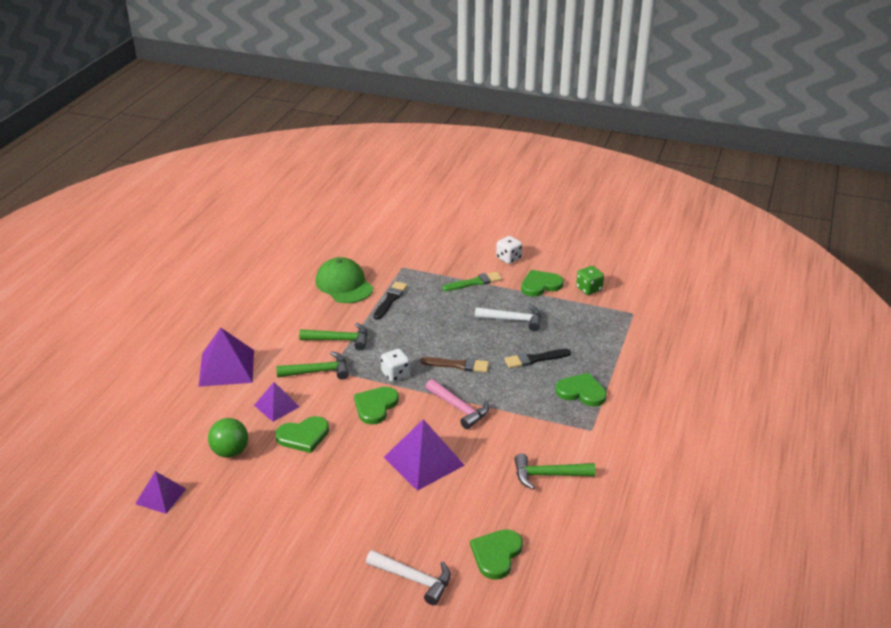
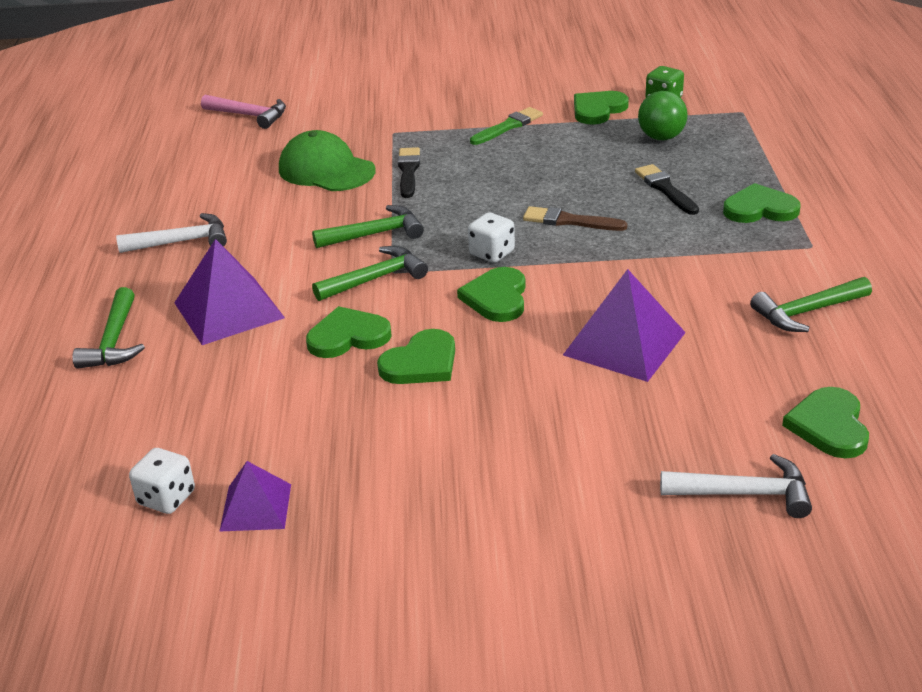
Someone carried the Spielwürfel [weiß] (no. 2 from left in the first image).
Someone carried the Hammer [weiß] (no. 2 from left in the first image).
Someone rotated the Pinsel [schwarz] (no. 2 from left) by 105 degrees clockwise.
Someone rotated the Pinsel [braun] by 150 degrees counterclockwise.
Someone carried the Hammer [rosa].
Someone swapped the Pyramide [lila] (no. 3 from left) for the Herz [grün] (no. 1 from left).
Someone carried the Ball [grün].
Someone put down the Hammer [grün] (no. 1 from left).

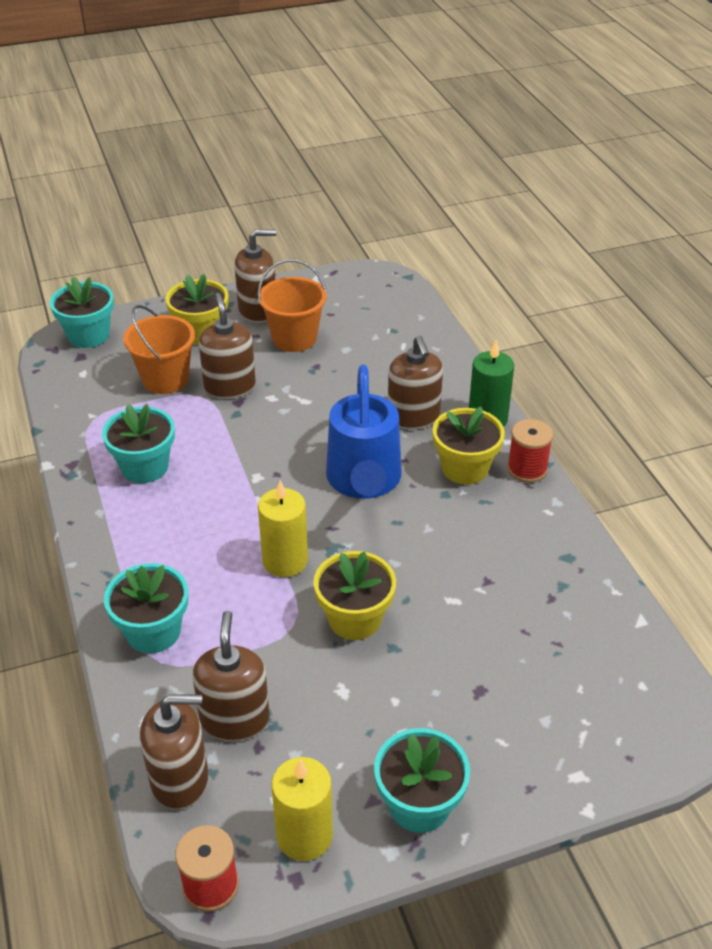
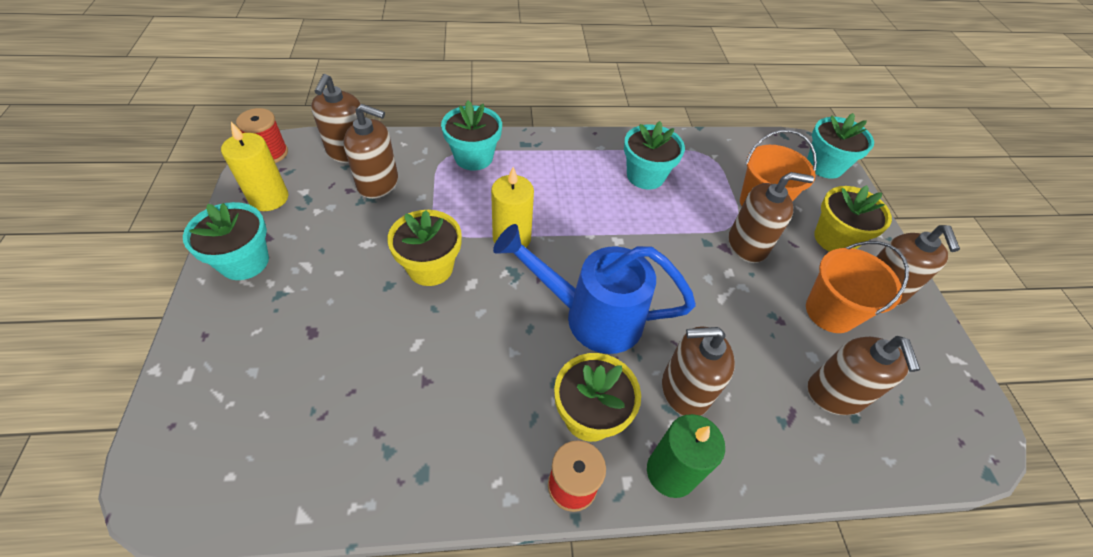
Someone put down the Seifenspender [braun] (no. 5 from left).

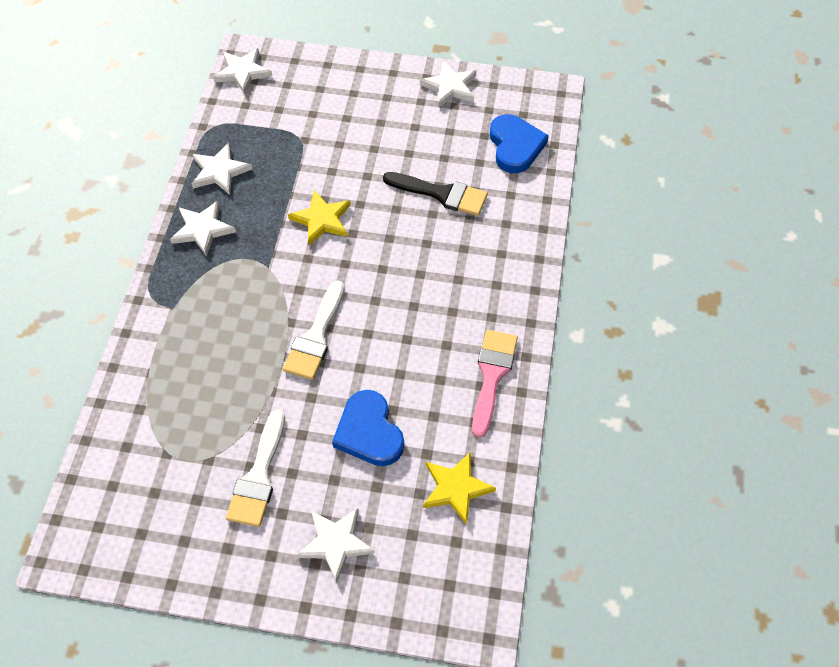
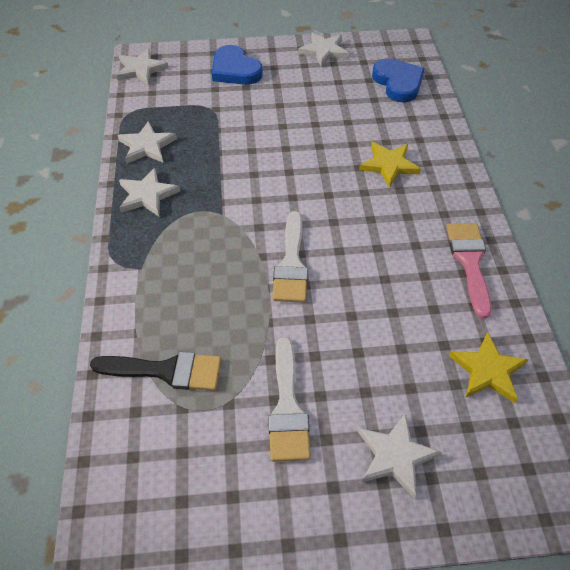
Someone carried the Pinsel [schwarz].
Someone carried the Stern [gelb] (no. 1 from left).
Someone carried the Herz [blau] (no. 1 from left).

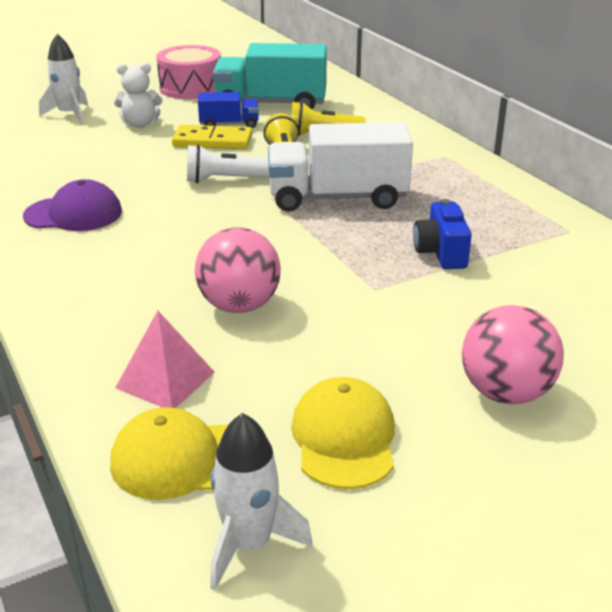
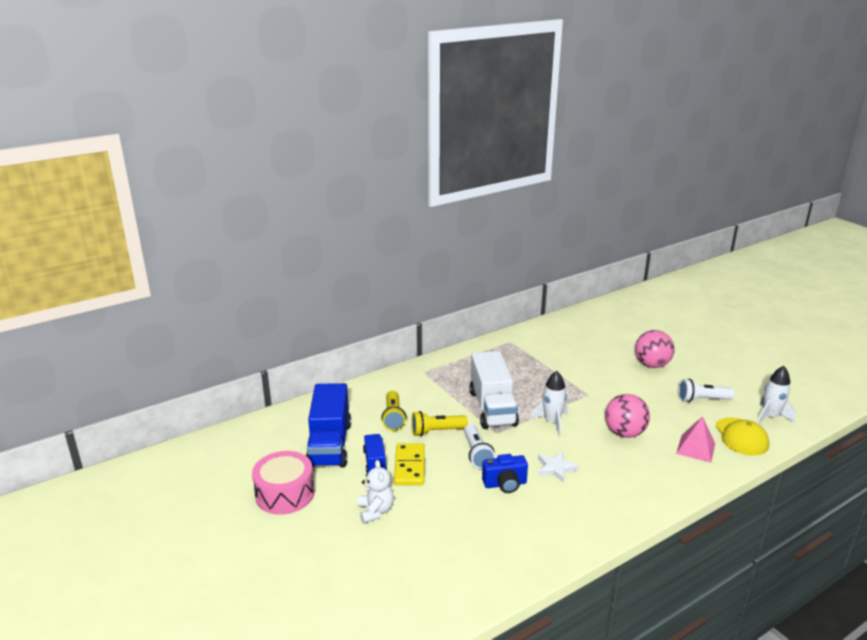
Someone carried the Rakete [weiß] (no. 1 from left).
Someone repainted the Lastwagen [türkis], which became the Lastwagen [blau] (no. 1 from left).
Someone took away the Kappe [lila].
Someone carried the Kamera [blau].
Someone swapped the Kappe [gelb] (no. 2 from left) for the Taschenlampe [weiß] (no. 2 from left).
Someone put down the Stern [weiß].

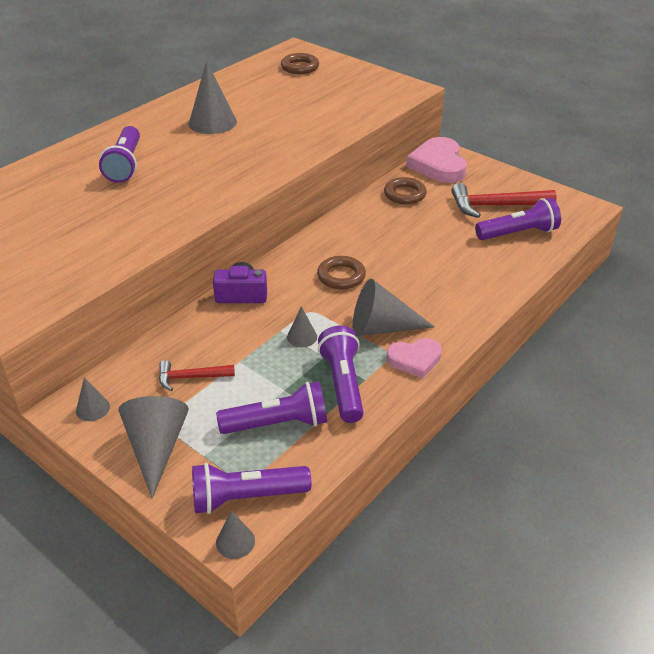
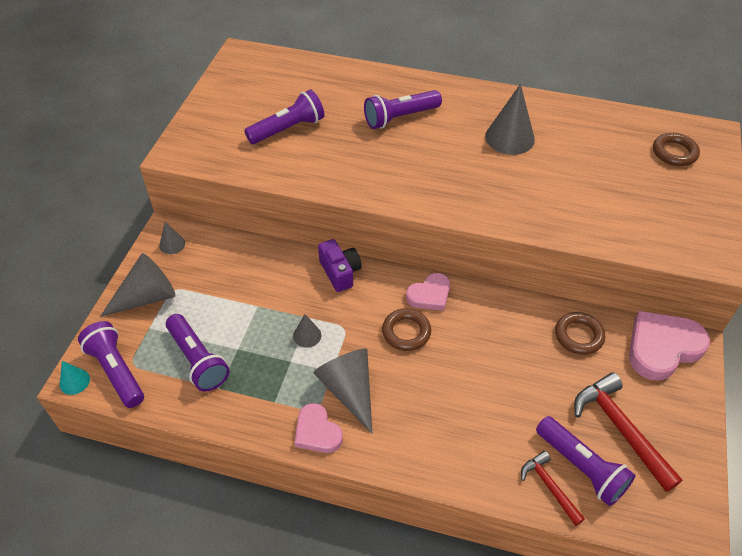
Someone carried the Taschenlampe [lila] (no. 4 from left in the first image).
Someone carried the Hammer [rot] (no. 1 from left).
Someone repainted the Kegel [grau] (no. 4 from left), which became the Kegel [türkis].
Someone put down the Herz [rosa] (no. 2 from left).

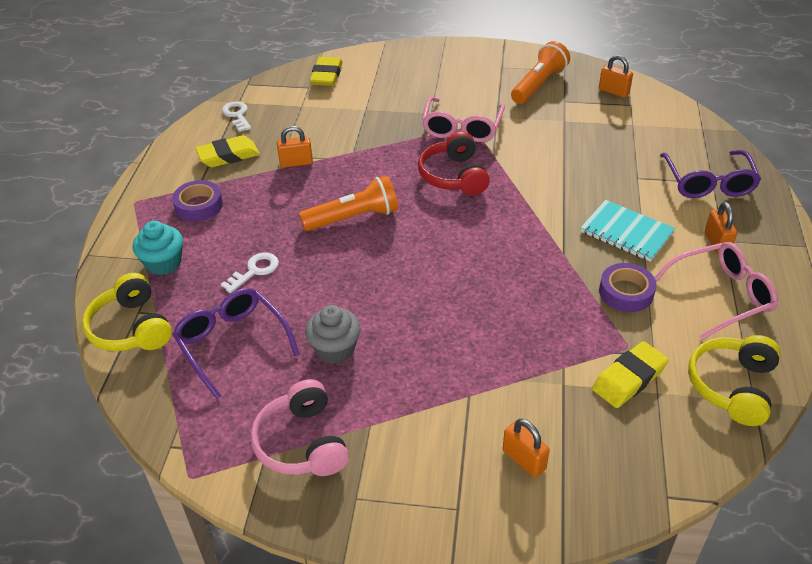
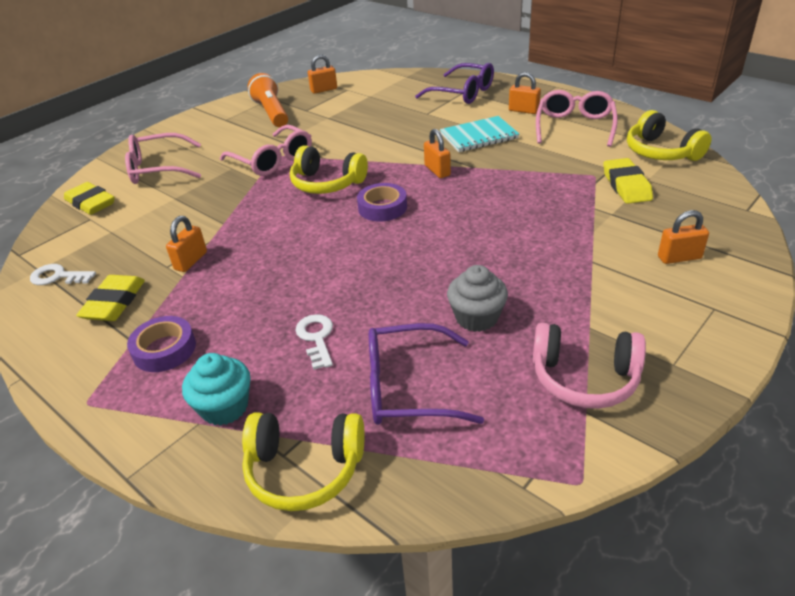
Someone repainted the Kopfhörer [rot], which became the Kopfhörer [gelb] (no. 2 from left).
Someone took away the Taschenlampe [orange] (no. 1 from left).
Someone carried the Klebeband [lila] (no. 2 from left).
Someone put down the Vorhängeschloss [orange] (no. 3 from left).
Someone put down the Brille [rosa] (no. 1 from left).

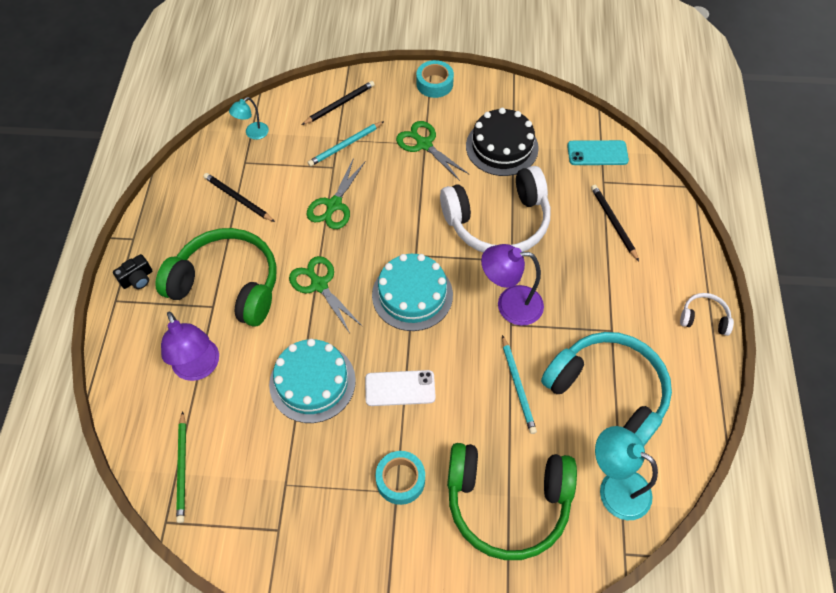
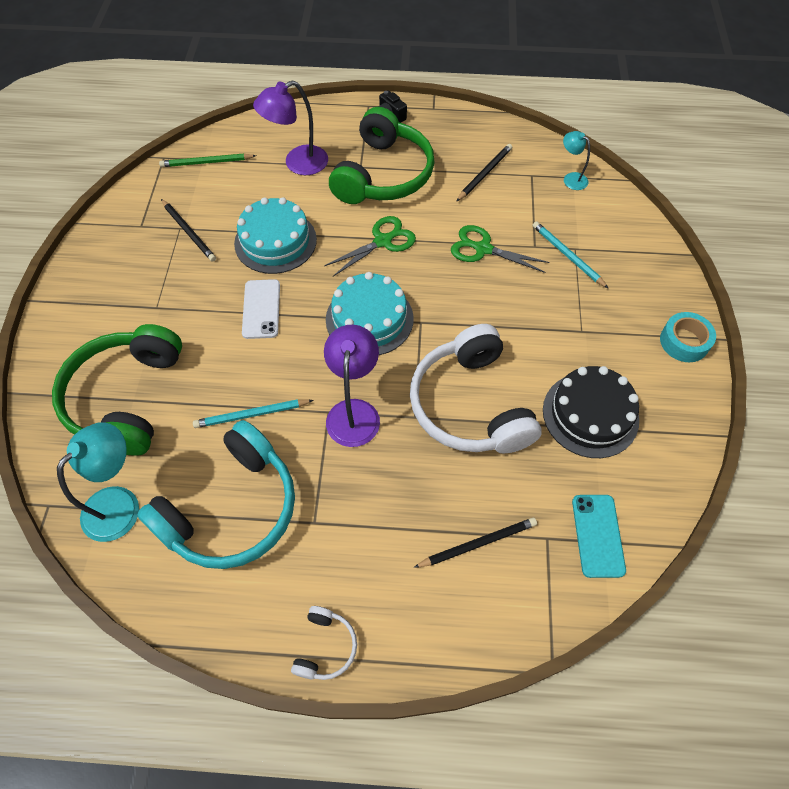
Someone carried the Bleistift [schwarz] (no. 2 from left in the first image).
Someone took away the Schere [grün] (no. 3 from left).
Someone took away the Klebeband [türkis] (no. 1 from left).

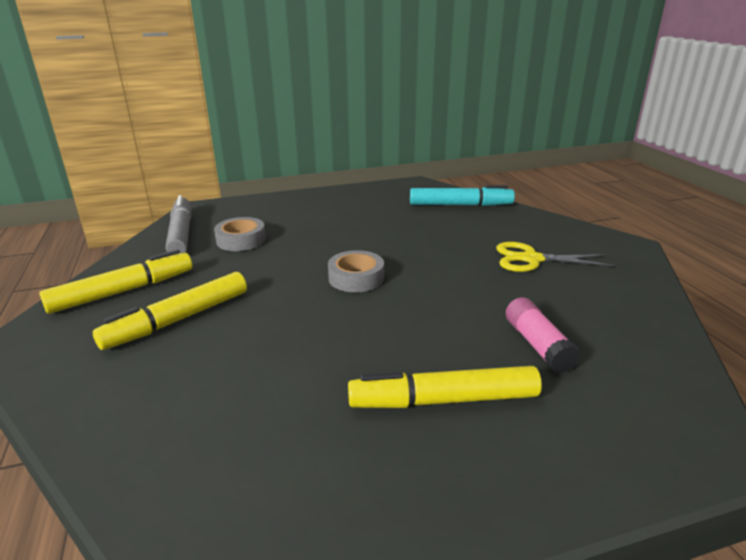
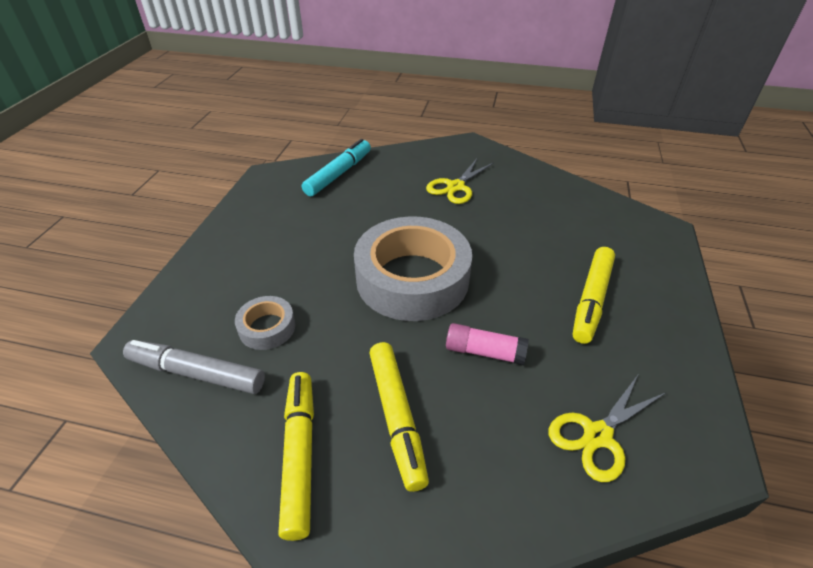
Someone scaled the Klebeband [grau] (no. 2 from left) by 2.23.
Someone carried the Klebestift [rosa].
Someone put down the Schere [gelb] (no. 2 from left).

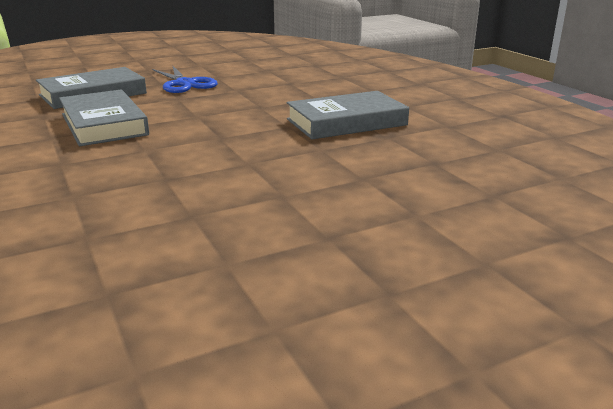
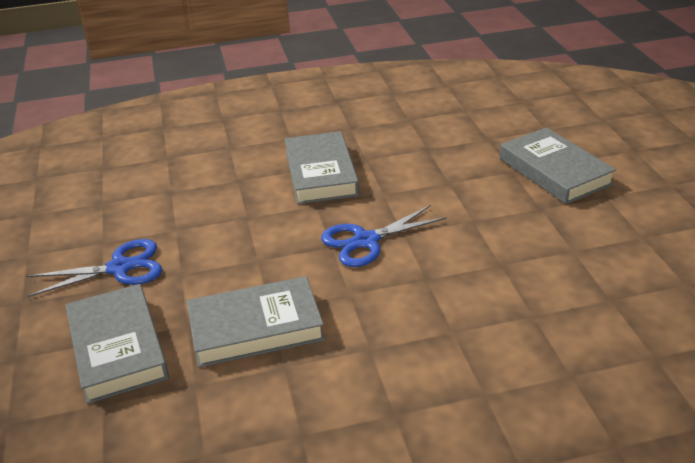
Someone put down the Buch [grau] (no. 4 from left).
Someone put down the Schere [blau] (no. 2 from left).

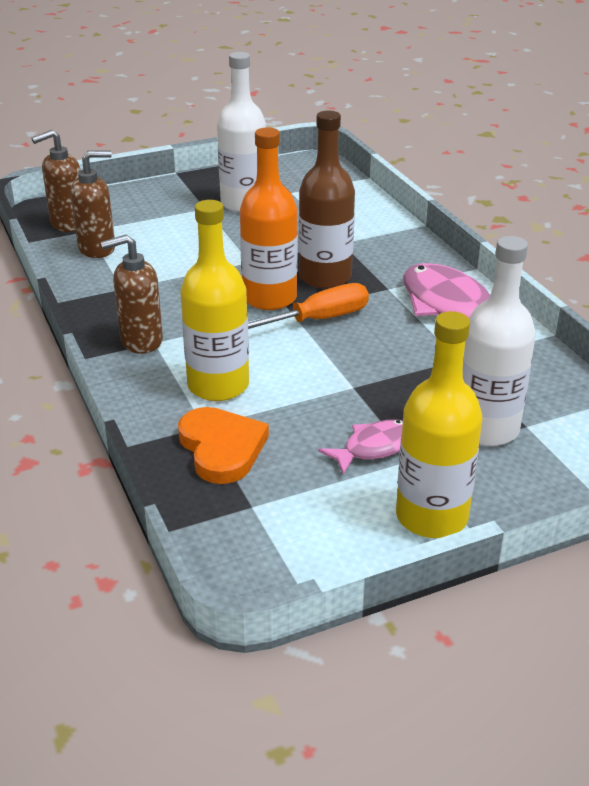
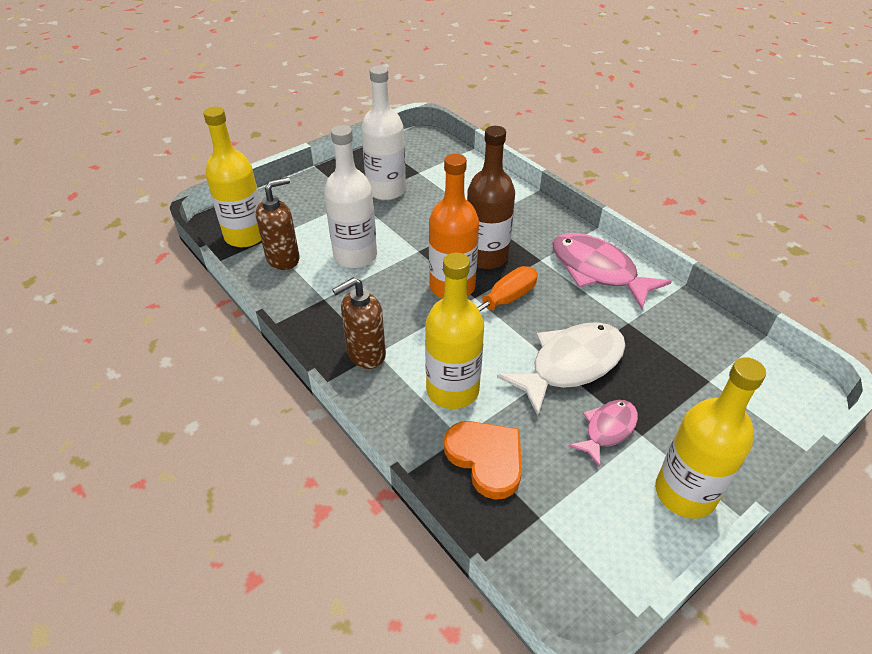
Someone swapped the Seifenspender [braun] (no. 1 from left) for the Flasche [gelb] (no. 1 from left).
Someone carried the Flasche [weiß] (no. 2 from left in the first image).
Someone put down the Fisch [weiß].

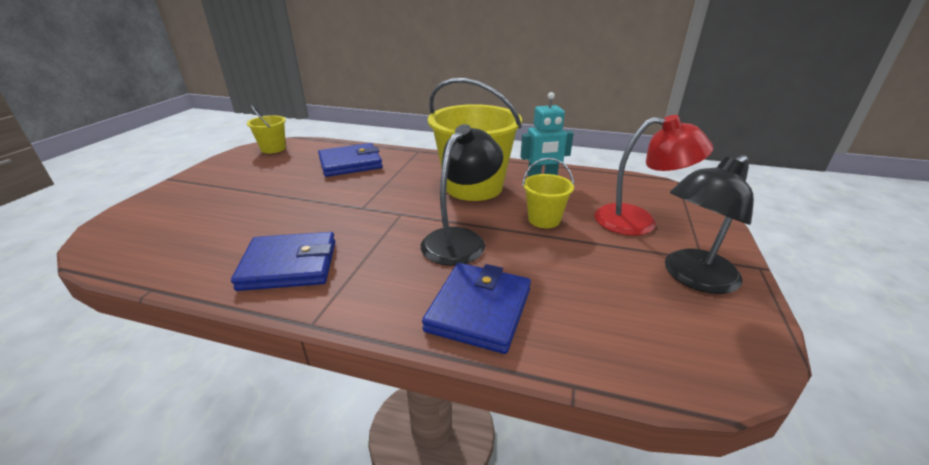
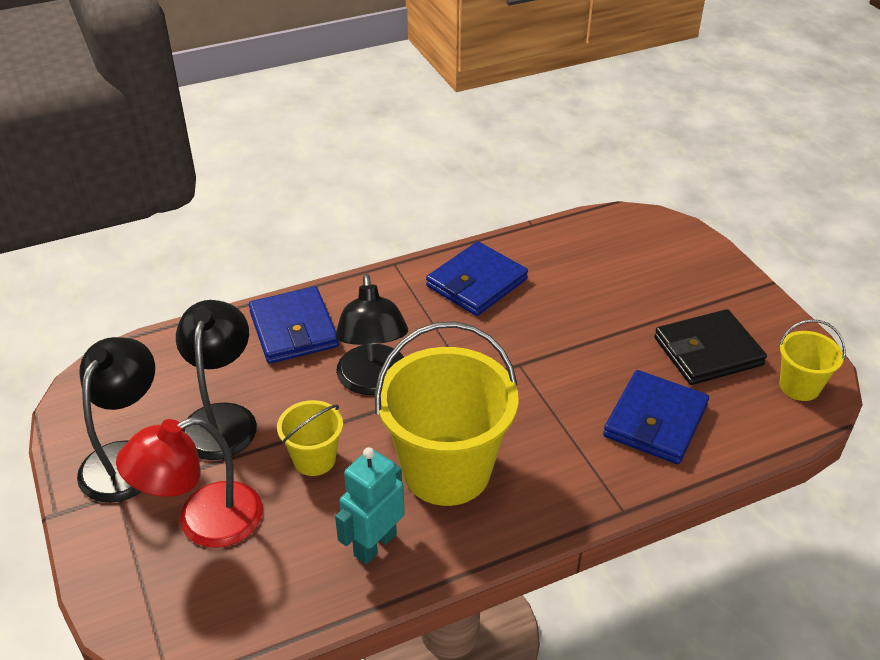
Someone put down the Lampe [schwarz] (no. 2 from left).
Someone put down the Geldbörse [schwarz].

